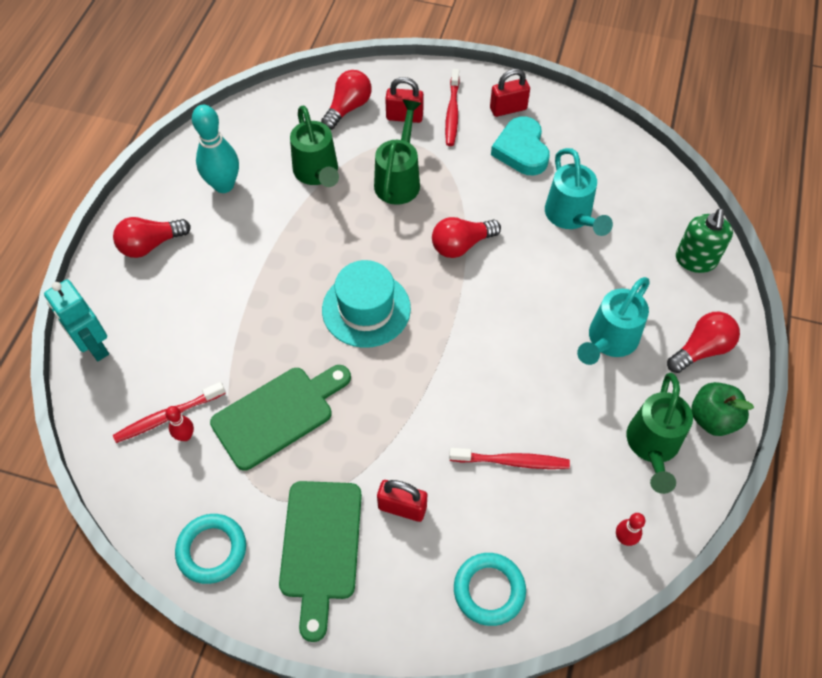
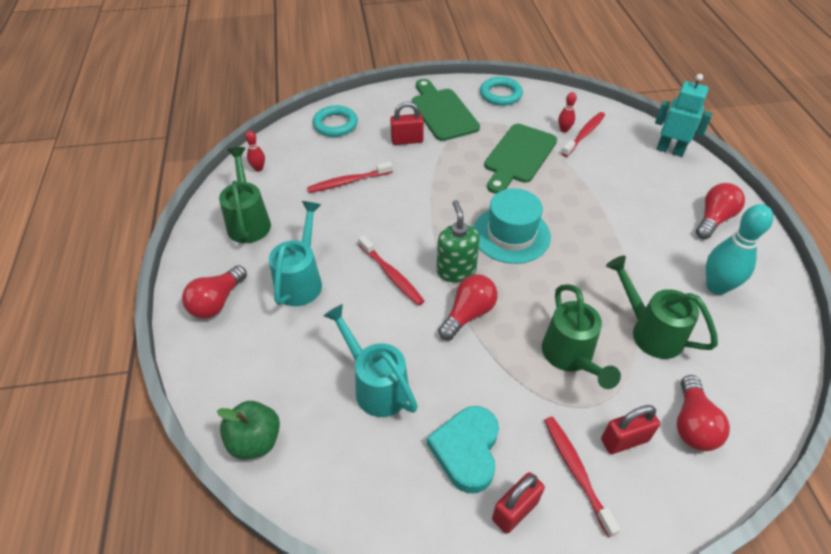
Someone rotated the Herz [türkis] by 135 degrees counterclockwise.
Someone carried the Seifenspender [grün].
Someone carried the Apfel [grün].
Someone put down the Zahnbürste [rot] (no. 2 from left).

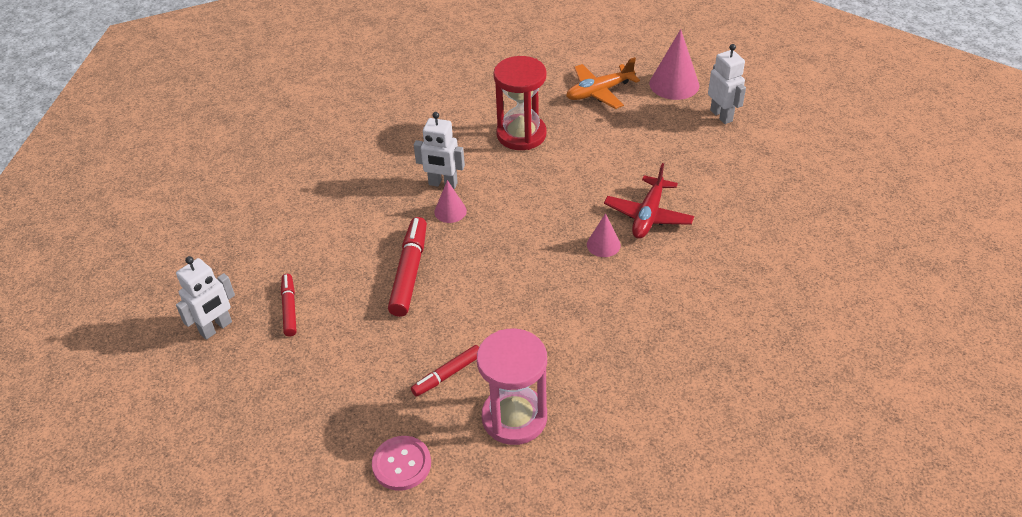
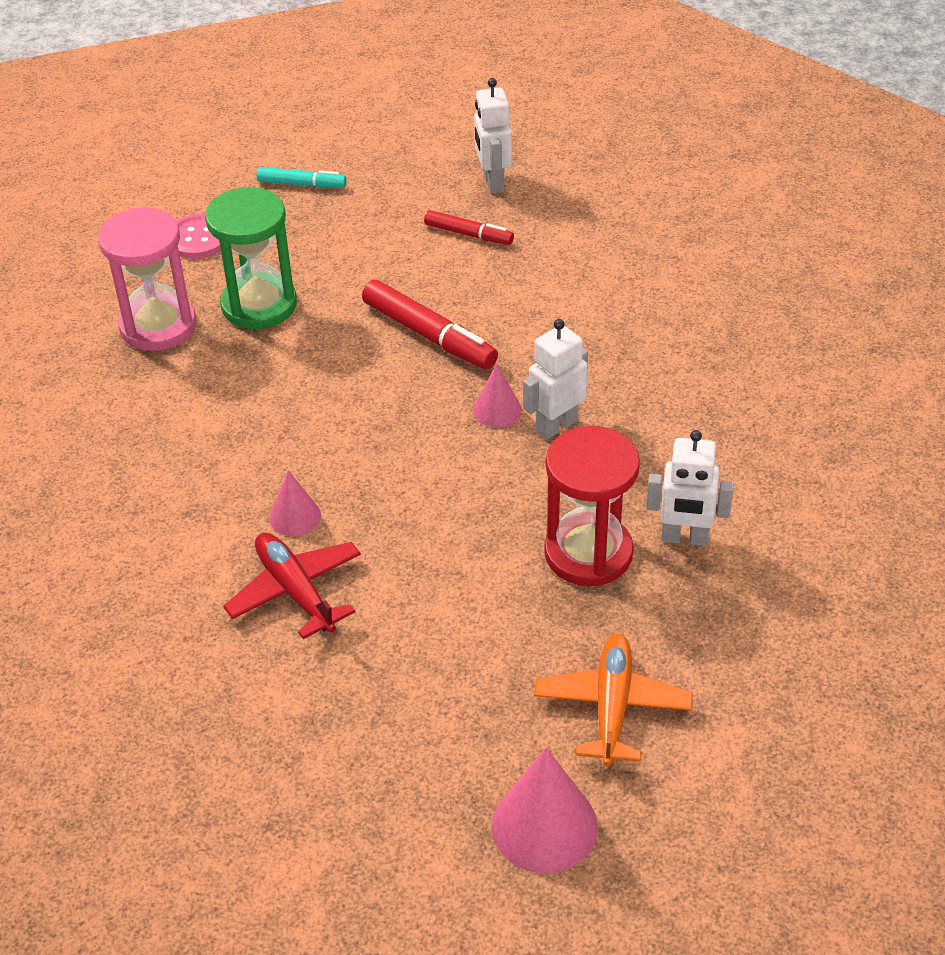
Someone carried the Roboter [weiß] (no. 3 from left).
Someone swapped the Filzstift [rot] (no. 3 from left) for the Sanduhr [grün].
Someone put down the Filzstift [türkis].

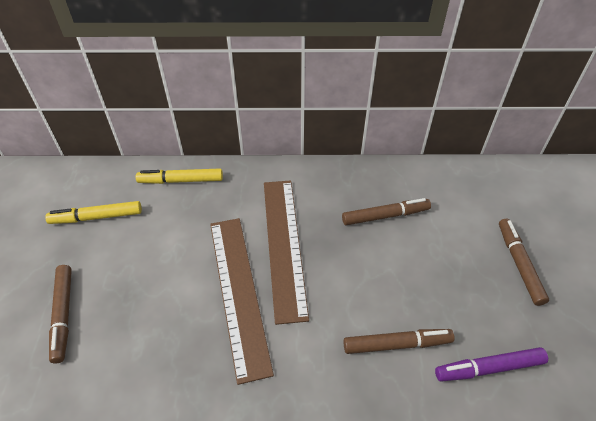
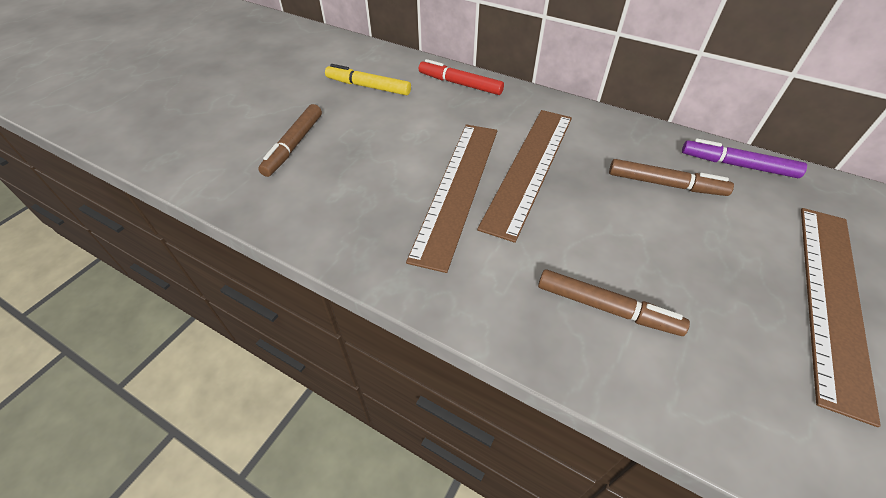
Someone repainted the Filzstift [gelb] (no. 2 from left), which became the Filzstift [rot].
Someone swapped the Filzstift [braun] (no. 4 from left) for the Lineal [braun] (no. 3 from left).
Someone carried the Filzstift [lila].

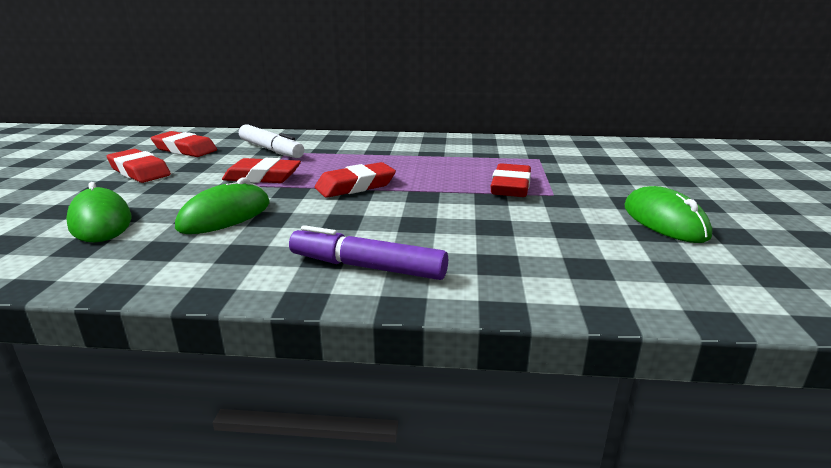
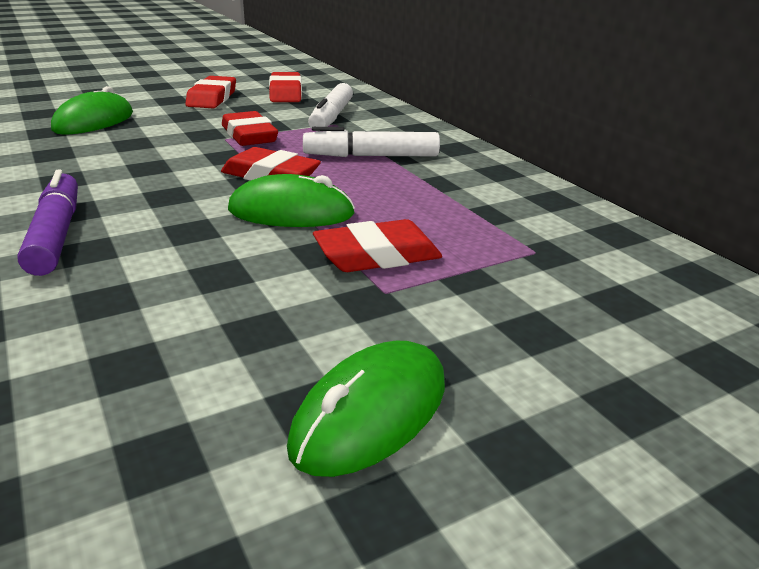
Someone carried the Computermaus [grün] (no. 2 from left).
Someone put down the Filzstift [weiß] (no. 2 from left).

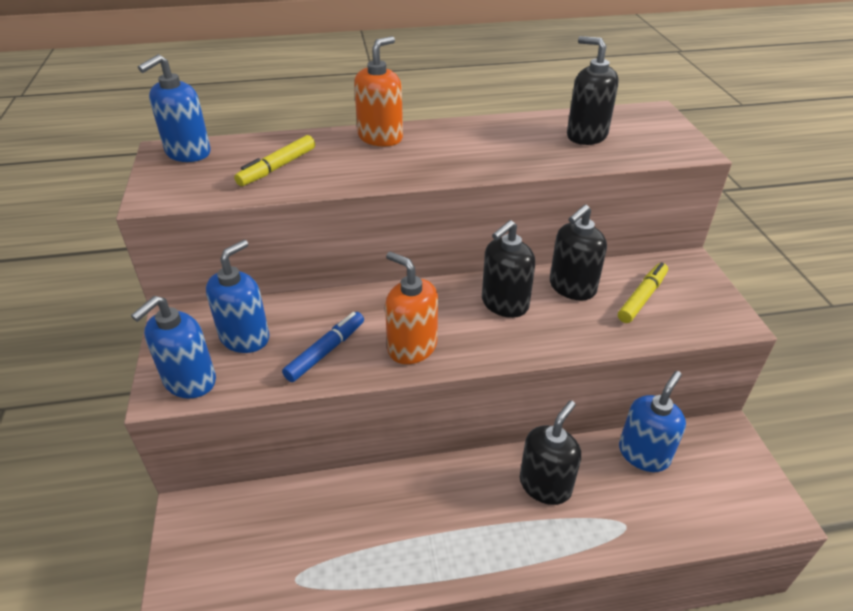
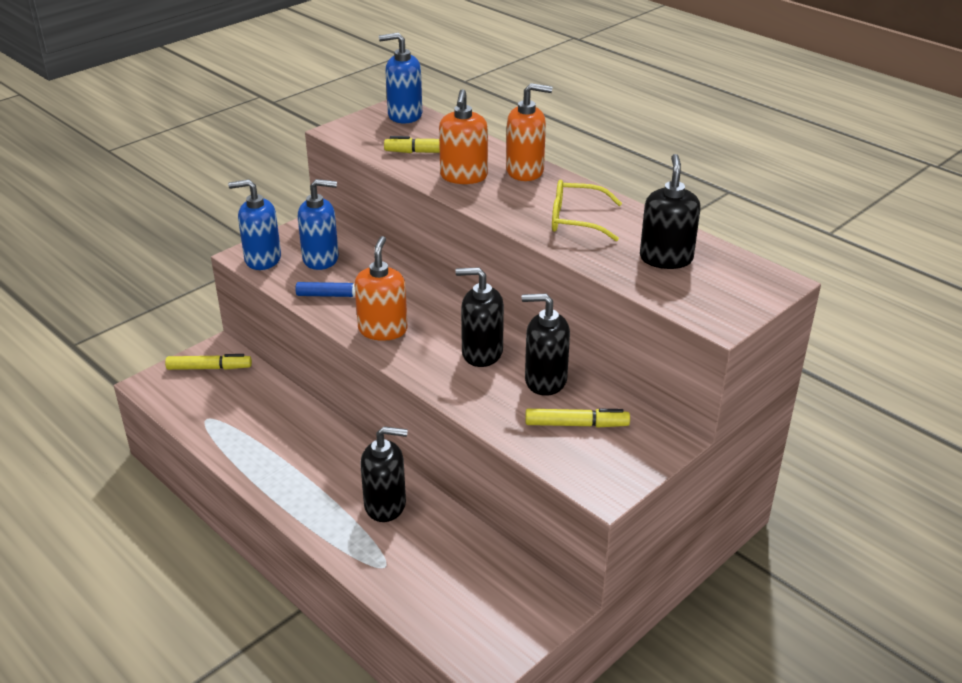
Someone took away the Seifenspender [blau] (no. 4 from left).
Someone put down the Seifenspender [orange] (no. 2 from left).
Someone put down the Brille [gelb].
Someone put down the Filzstift [gelb] (no. 1 from left).

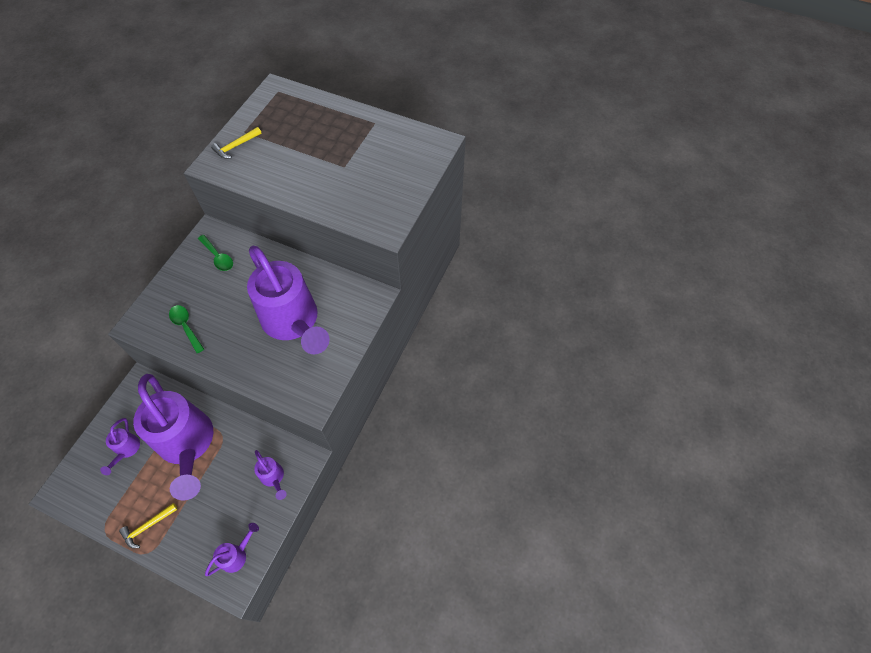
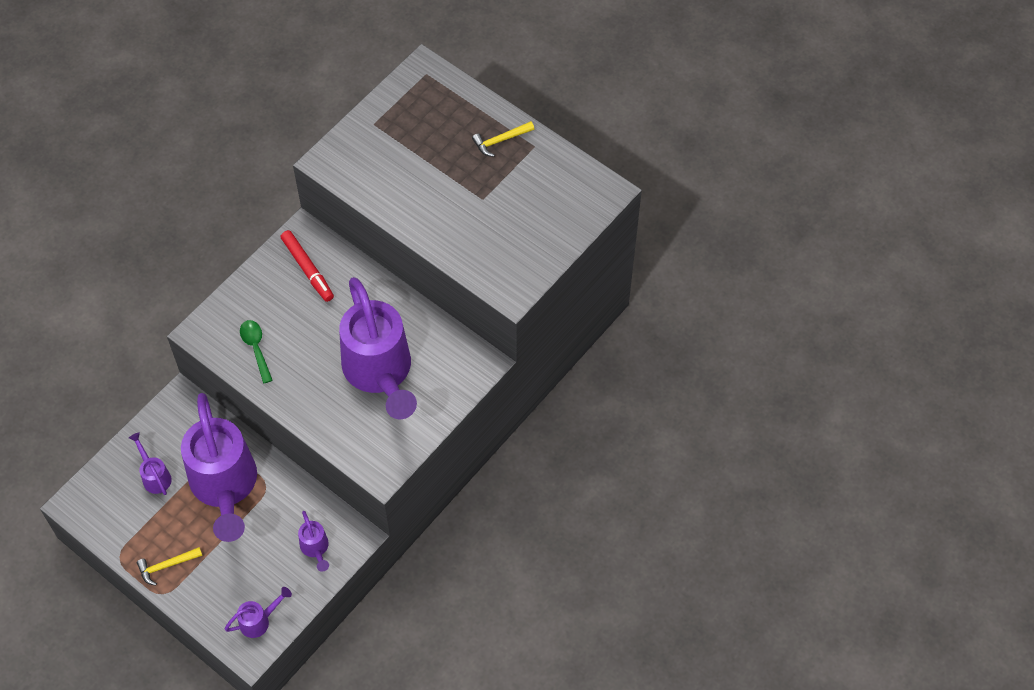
Someone carried the Hammer [gelb] (no. 2 from left).
Someone swapped the Löffel [grün] (no. 2 from left) for the Filzstift [rot].
Someone rotated the Gießkanne [lila] (no. 1 from left) by 135 degrees clockwise.

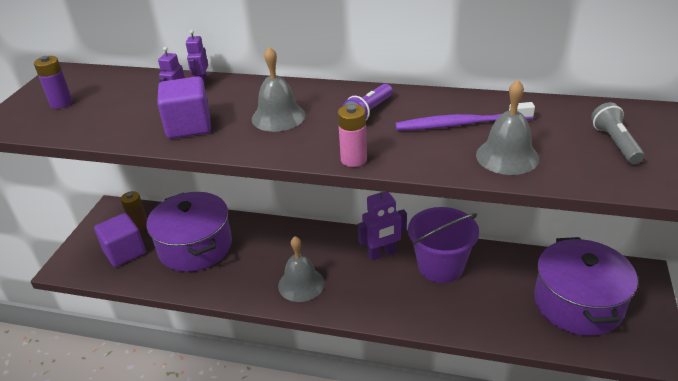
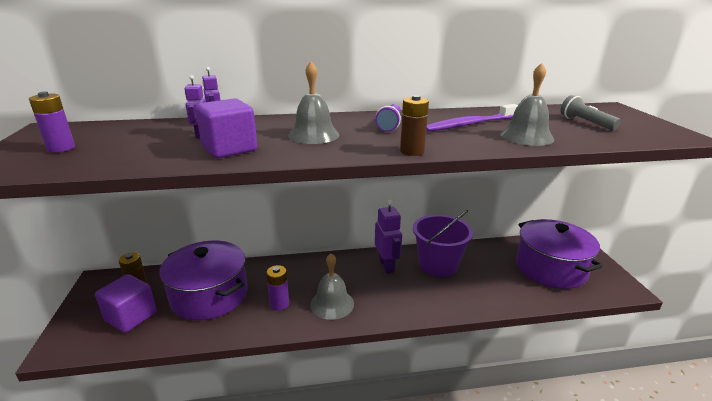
Someone repainted the Batterie [rosa], which became the Batterie [braun] (no. 2 from left).
Someone rotated the Roboter [lila] (no. 3 from left) by 60 degrees counterclockwise.
Someone put down the Batterie [lila] (no. 2 from left).

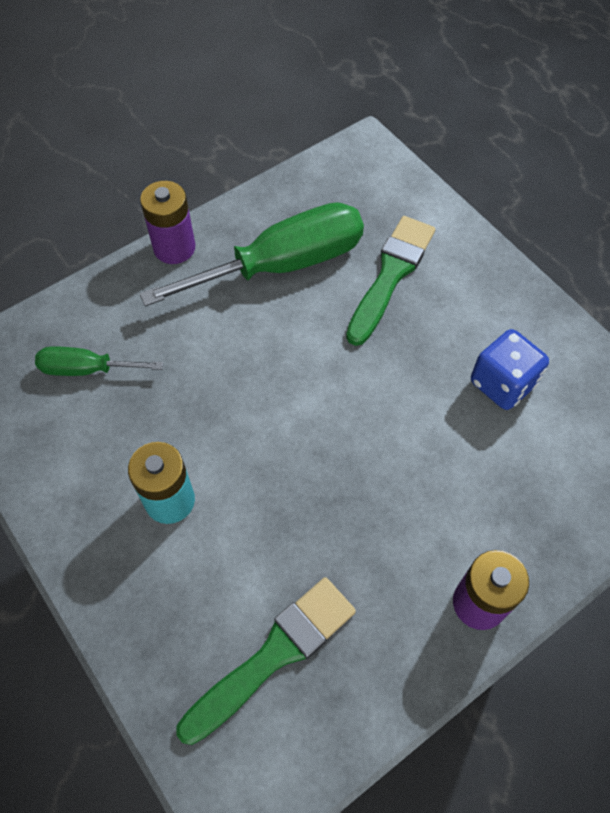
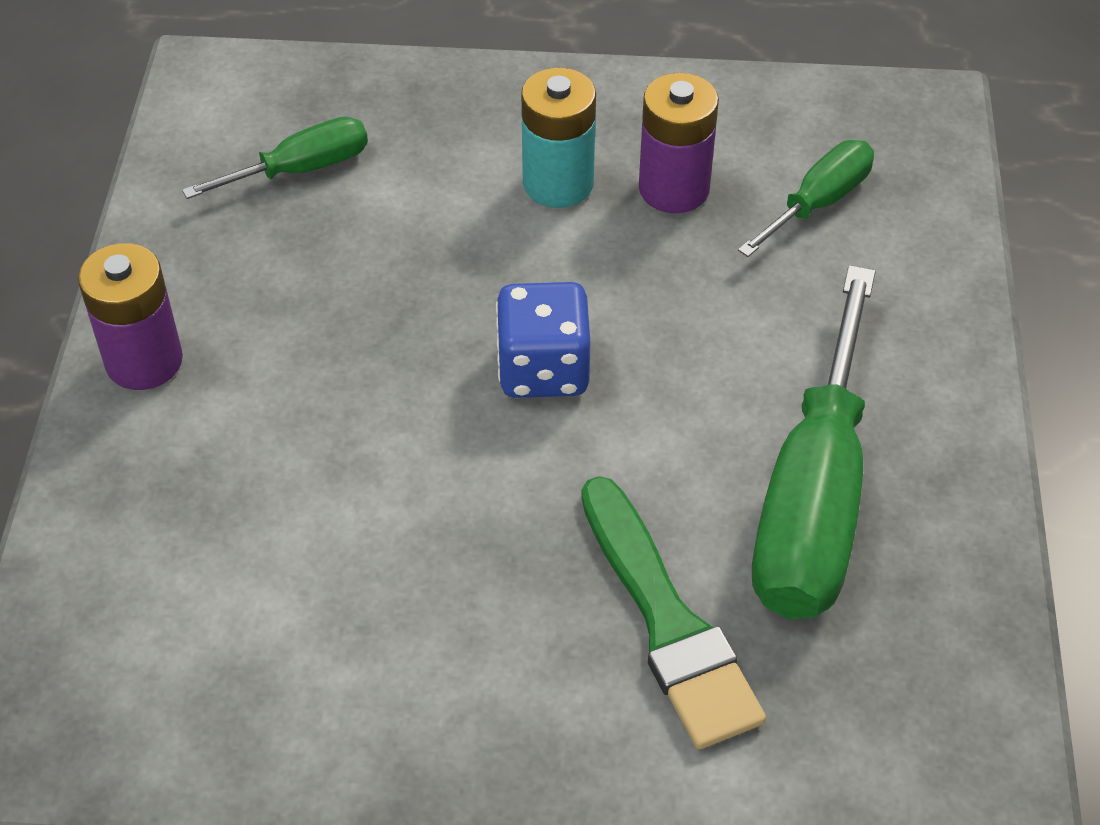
Someone carried the Batterie [lila] (no. 1 from left in the first image).
Someone carried the Spielwürfel [blau].
Someone swapped the Pinsel [grün] (no. 1 from left) for the Schraubenzieher [grün] (no. 1 from left).

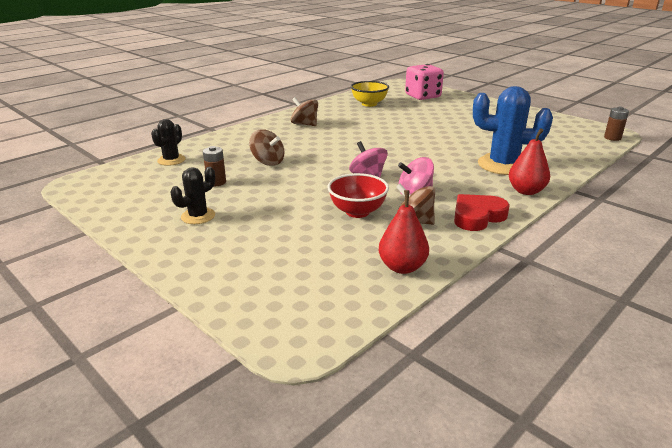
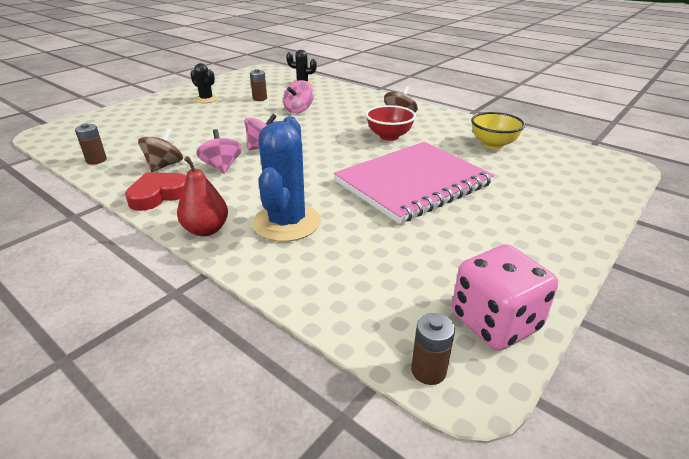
Someone carried the Spielwürfel [rosa].
Someone repainted the Kreisel [braun] (no. 1 from left), which became the Kreisel [rosa] (no. 3 from left).
Someone carried the Schüssel [rot].
Someone swapped the Birne [rot] (no. 1 from left) for the Batterie [braun] (no. 1 from left).
Someone rotated the Herz [rot] by 90 degrees counterclockwise.
Someone put down the Notizbuch [rosa].

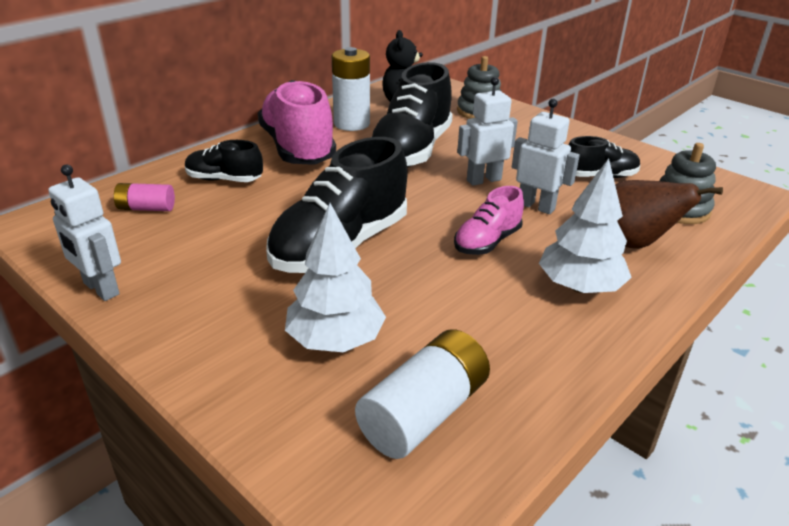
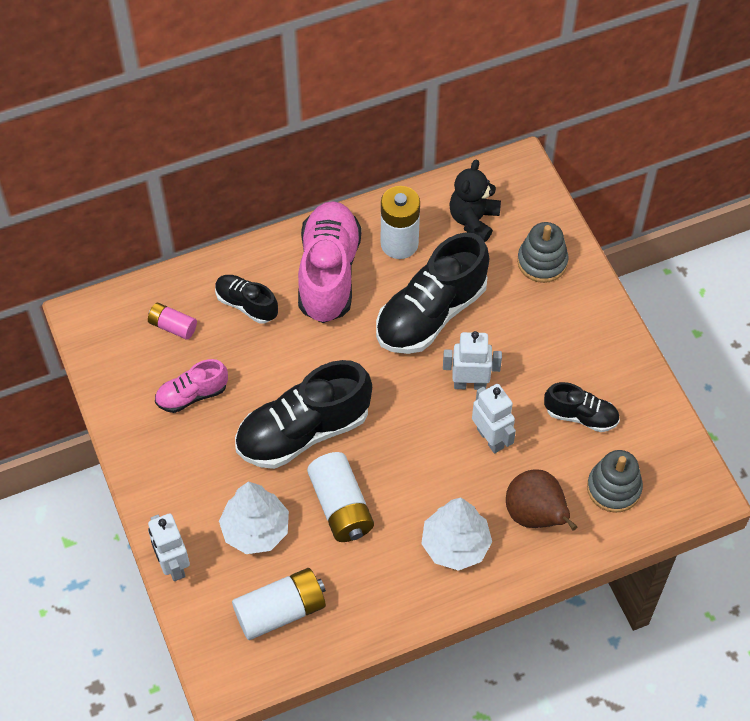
Someone carried the Roboter [weiß] (no. 1 from left).
Someone carried the Schuh [rosa] (no. 2 from left in the first image).
Someone put down the Batterie [weiß] (no. 2 from left).

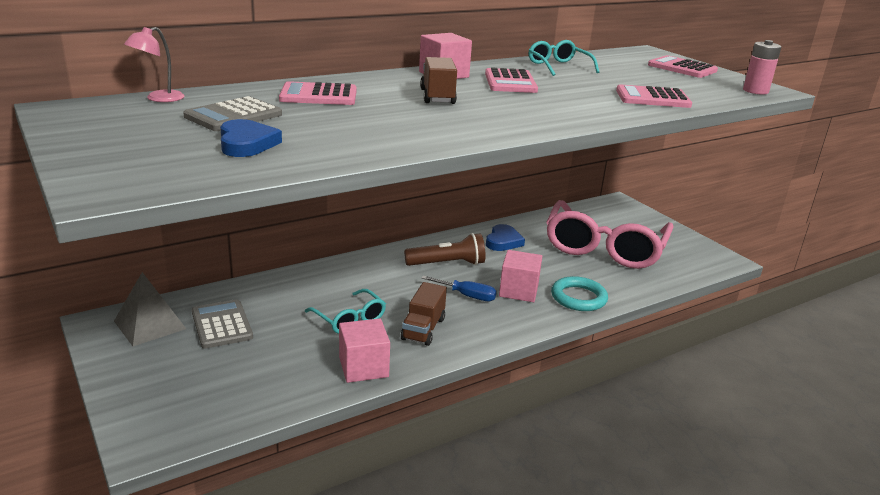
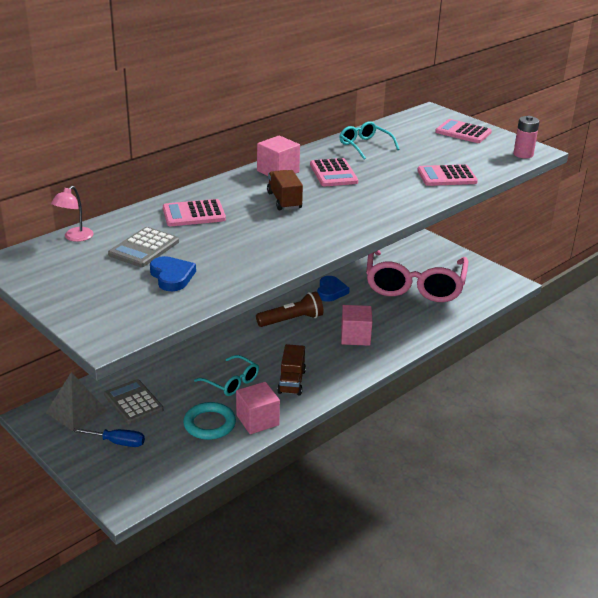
Someone carried the Schraubenzieher [blau].
Someone carried the Ring [türkis].

